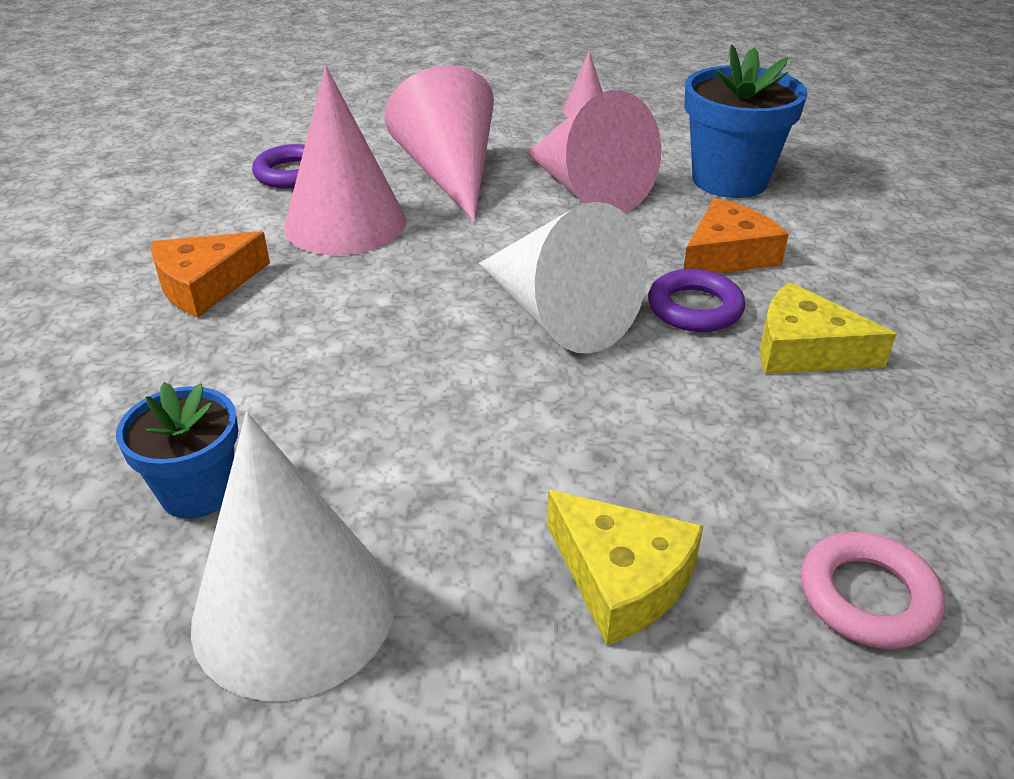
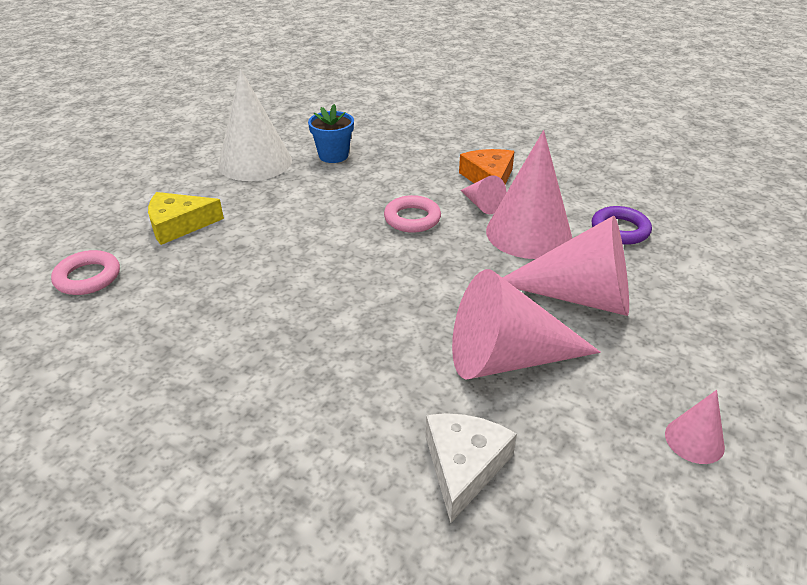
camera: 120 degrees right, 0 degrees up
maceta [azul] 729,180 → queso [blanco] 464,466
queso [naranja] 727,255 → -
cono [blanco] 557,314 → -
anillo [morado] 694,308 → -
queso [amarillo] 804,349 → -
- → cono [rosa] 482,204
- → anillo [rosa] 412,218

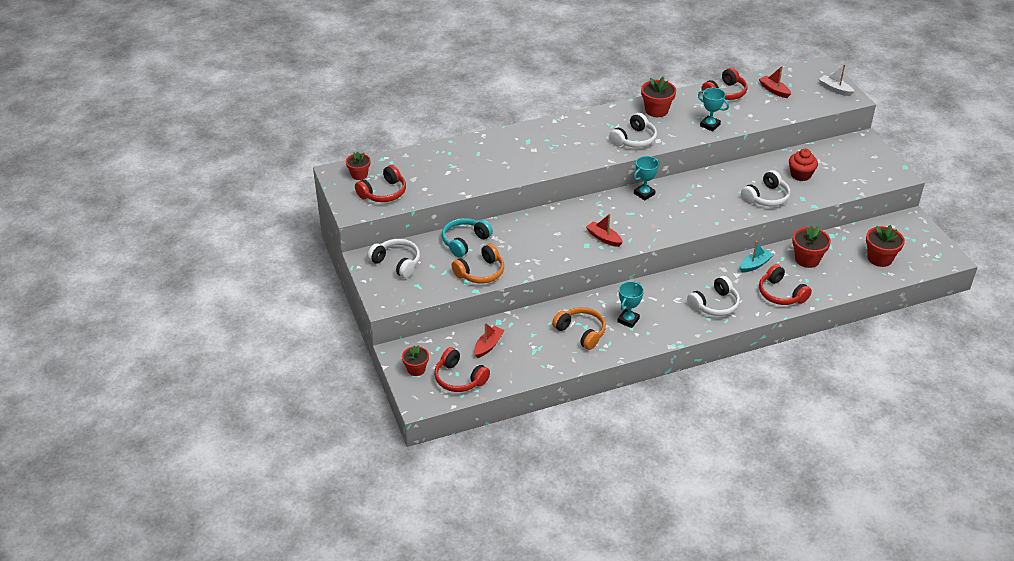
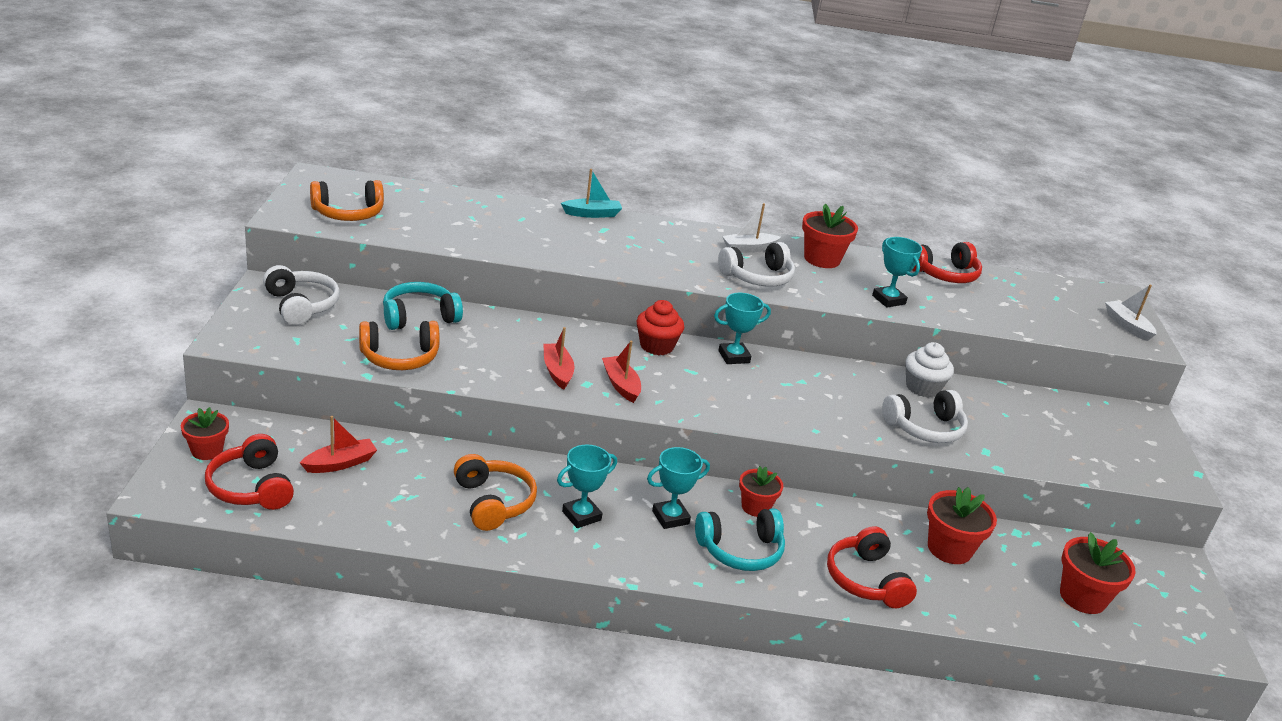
camera: 20 degrees right, 10 degrees down
barco [rojo] 774,90 → barco [rojo] 557,371, moved
magdalena [rojo] 800,175 → magdalena [rojo] 656,346, moved
maceta [rojo] 359,175 → maceta [rojo] 755,507, moved
auriculares [rojo] 383,193 → auriculares [naranja] 348,213
barco [turquesa] 755,265 → barco [turquesa] 592,214, moved
auriculares [blanco] 715,304 → auriculares [turquesa] 740,550
- → barco [blanco] 748,248
- → magdalena [blanco] 922,388
- → trofeo [turquesa] 670,517

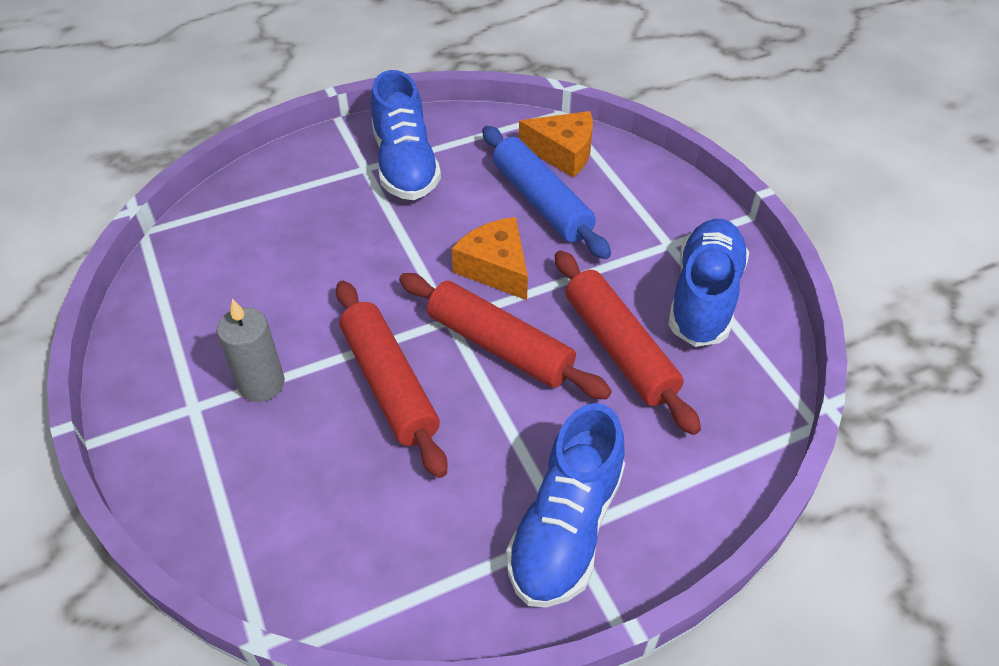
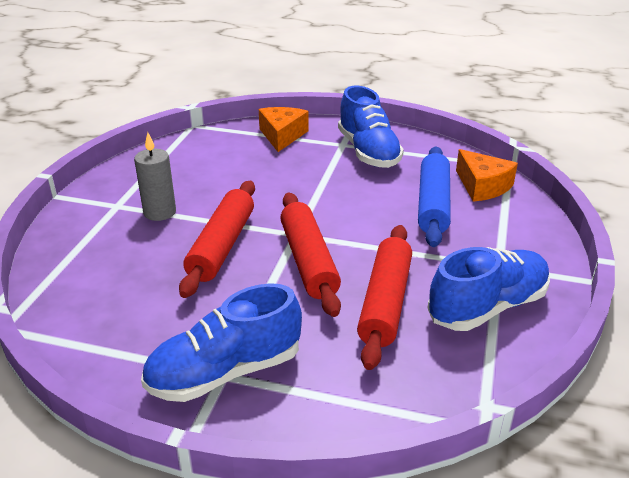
camera: 40 degrees right, 15 degrees down
zapato [azul] 405,165 → zapato [azul] 368,152, 45 degrees counterclockwise
queso [naranja] 496,268 → queso [naranja] 282,136, moved

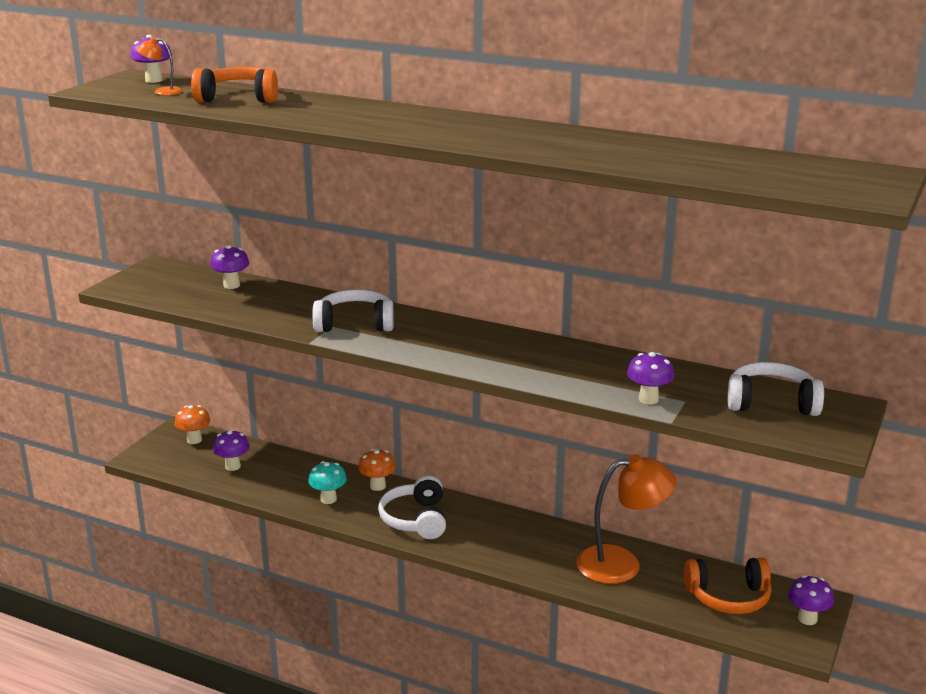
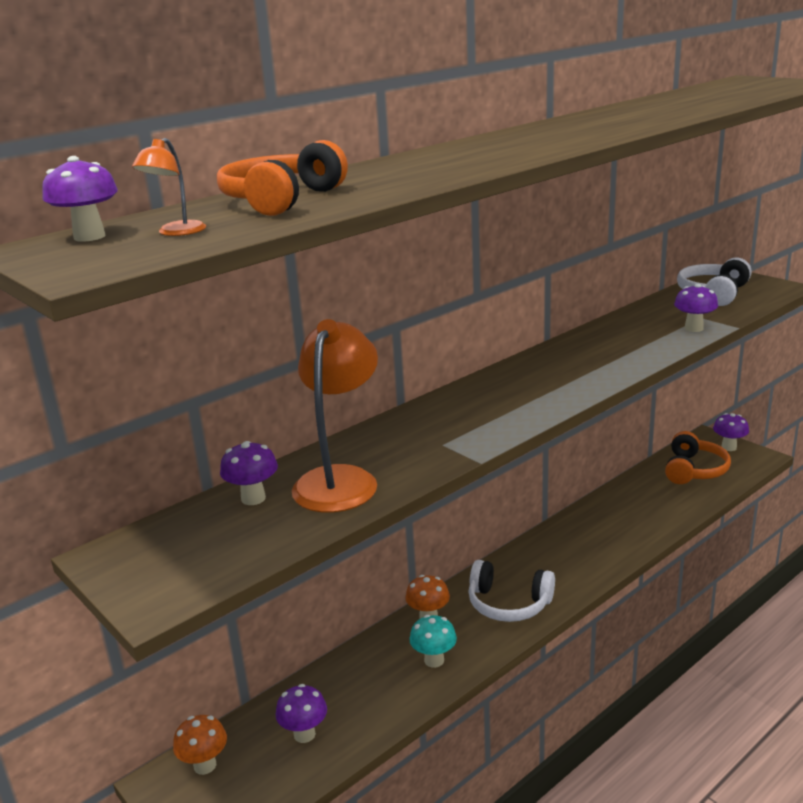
camera: 65 degrees left, 0 degrees up
auriculares [blanco] 354,324 → -
lámpara [naranja] 621,563 → lámpara [naranja] 340,479, moved

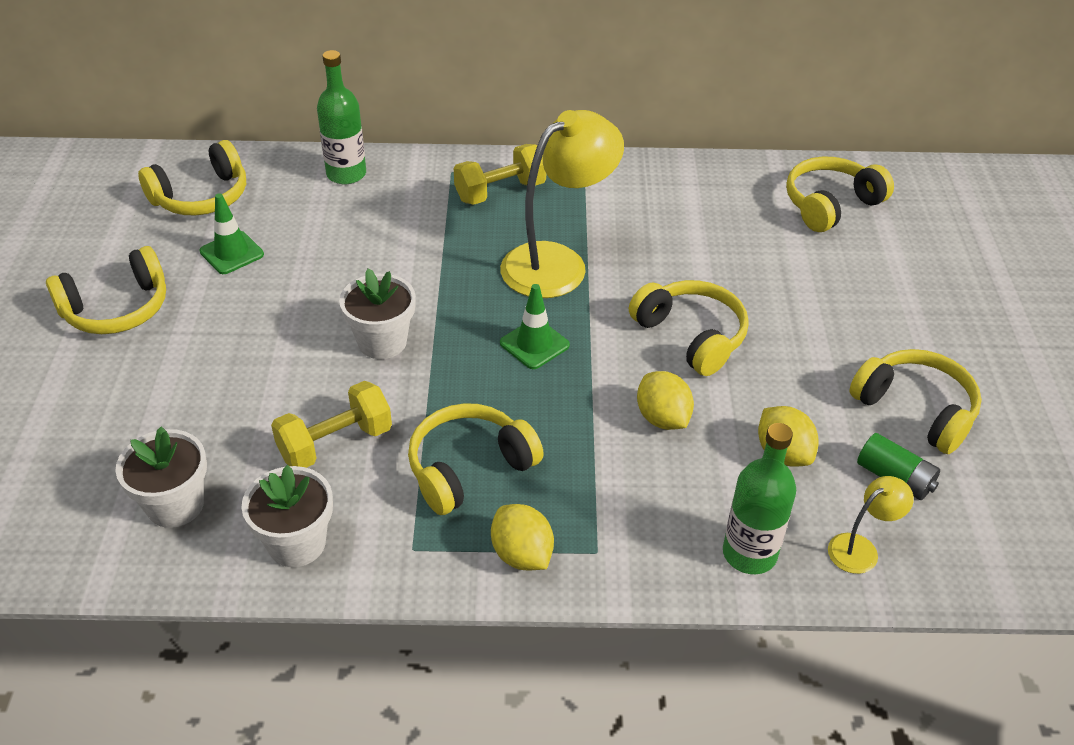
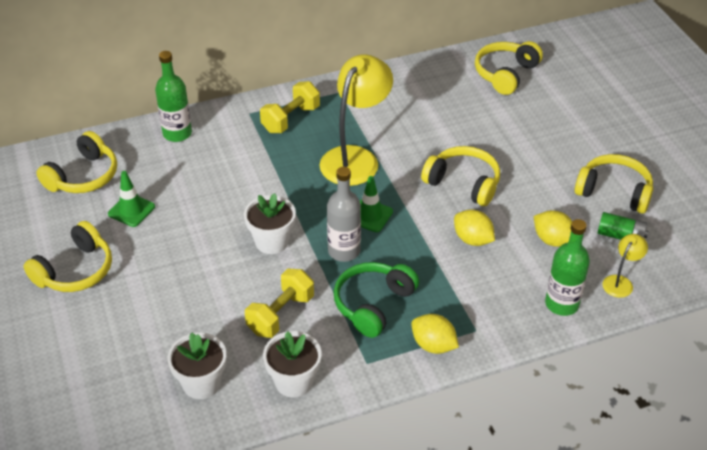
camera: 20 degrees left, 0 degrees up
auriculares [amarillo] 469,468 → auriculares [verde] 373,304
- → botella [gris] 344,251

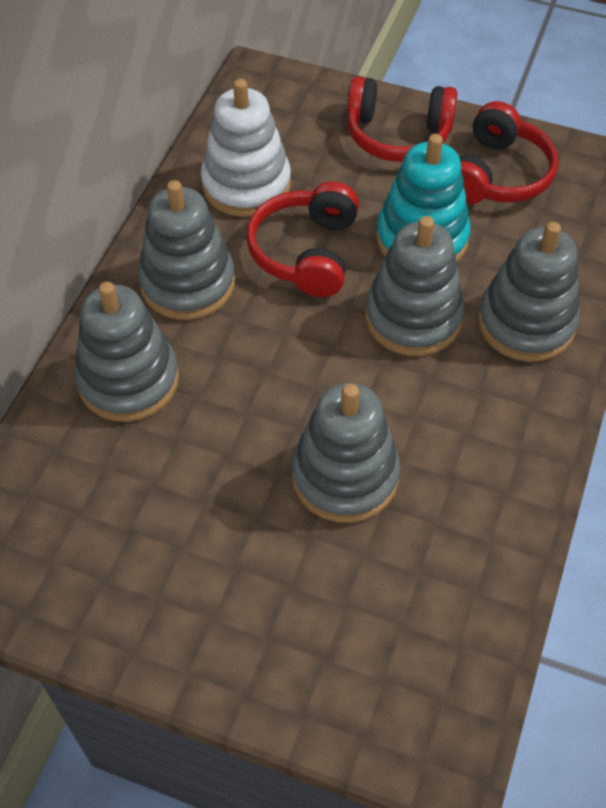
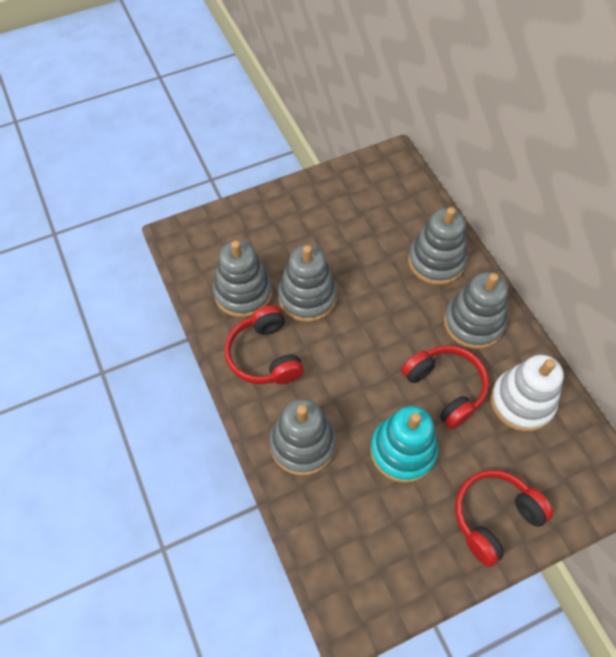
camera: 135 degrees right, 5 degrees up
auriculares [rojo] 497,175 → auriculares [rojo] 265,355, moved
juguete apilable [gris] 413,317 → juguete apilable [gris] 243,292, moved

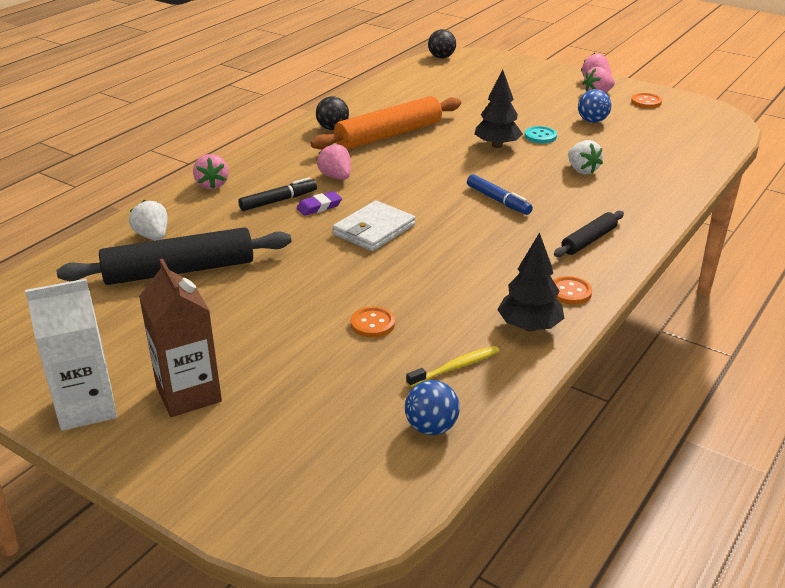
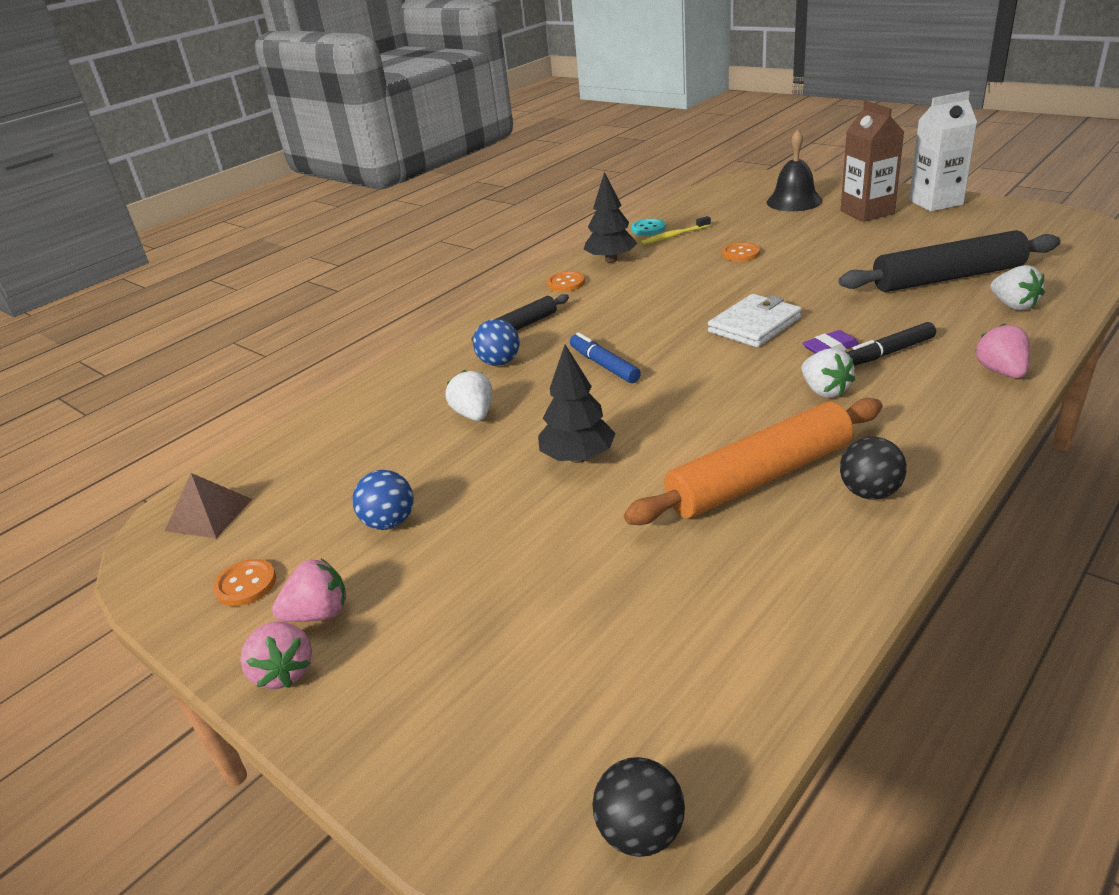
camera: 170 degrees left, 0 degrees up
botón [turquesa] 540,136 → botón [turquesa] 648,229, moved
fresa [rosa] 336,177 → fresa [blanco] 824,391
pelota [azul] 431,427 → pelota [azul] 499,362, moved
- → campana [negro] 794,201
- → pirámide [marrón] 209,515

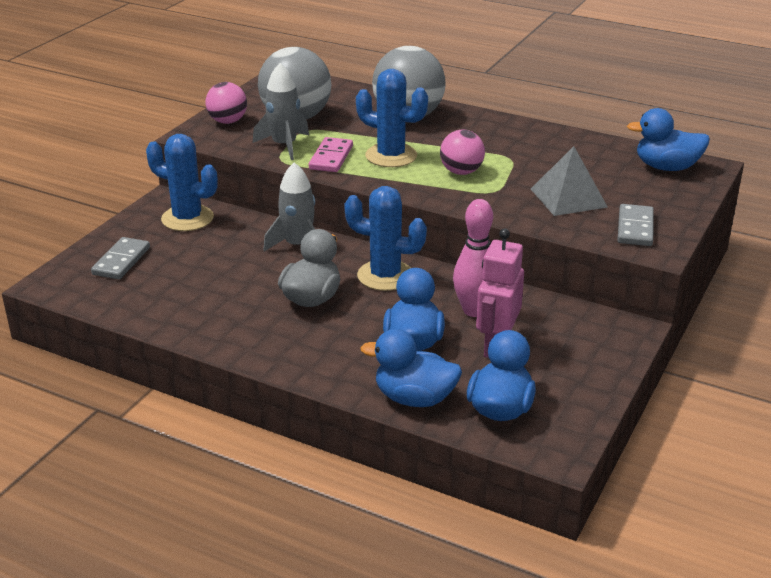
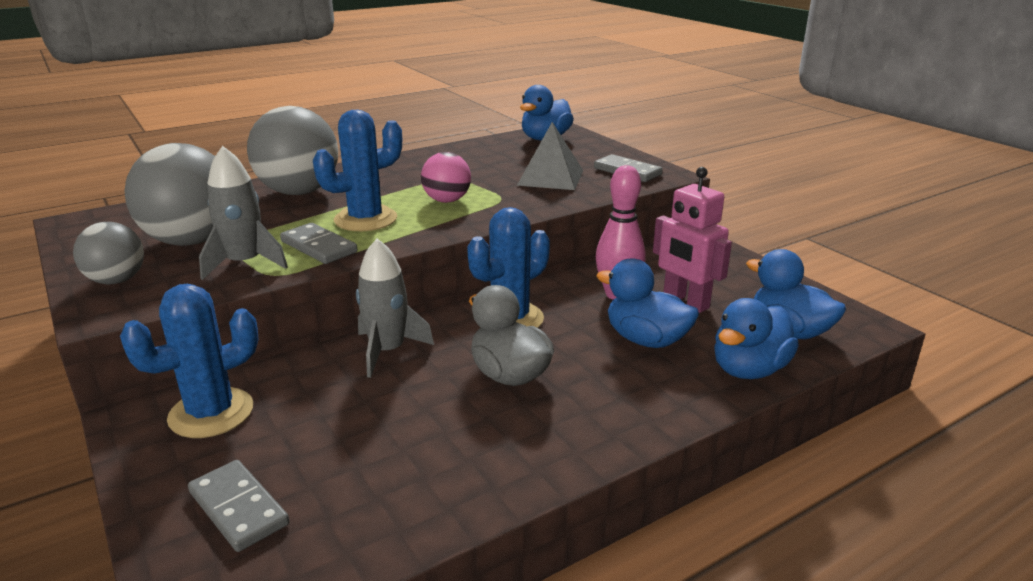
camera: 60 degrees left, 5 degrees down
pelota [rosa] 227,121 → pelota [gris] 117,280
ficha de dominó [rosa] 331,158 → ficha de dominó [gris] 319,247

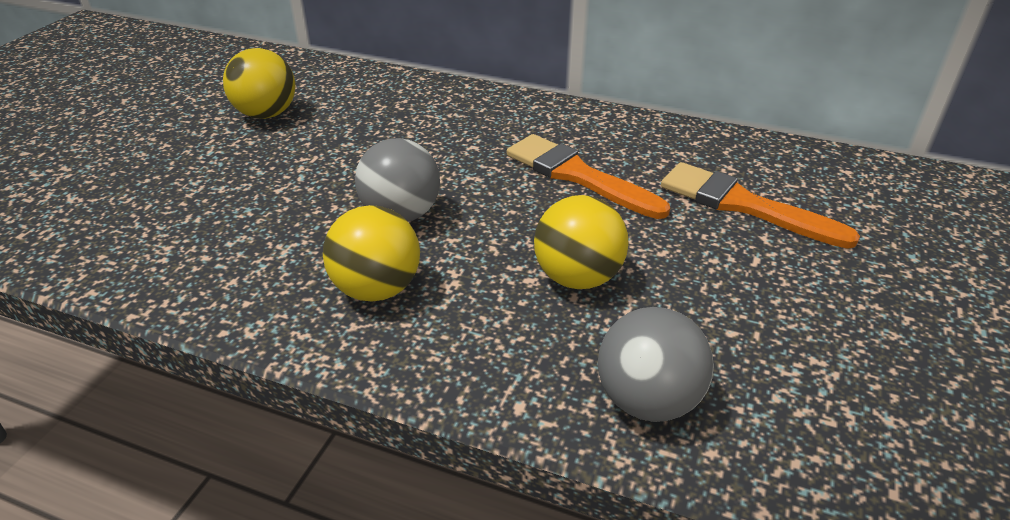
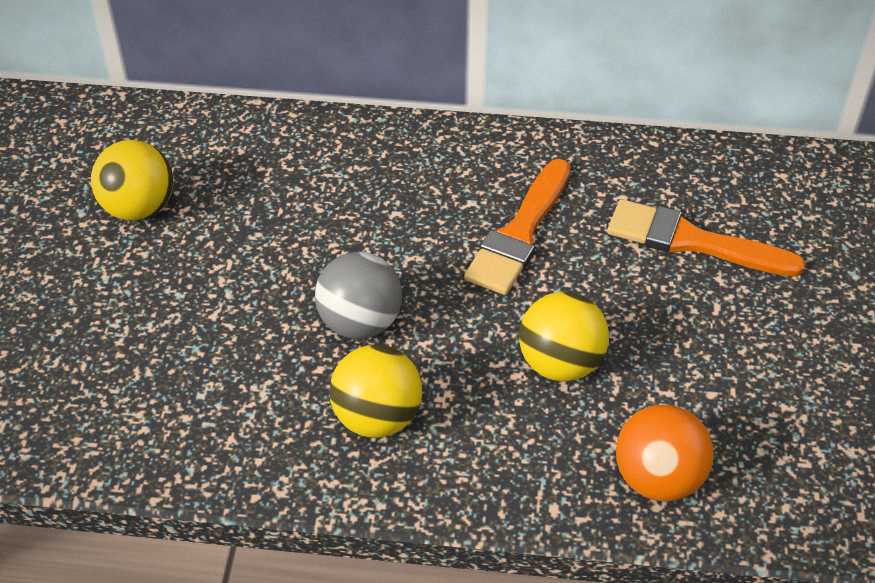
camera: 15 degrees left, 10 degrees up
pincel [naranja] 577,175 → pincel [naranja] 519,234, 90 degrees counterclockwise
pelota [gris] 647,400 → pelota [naranja] 658,478

